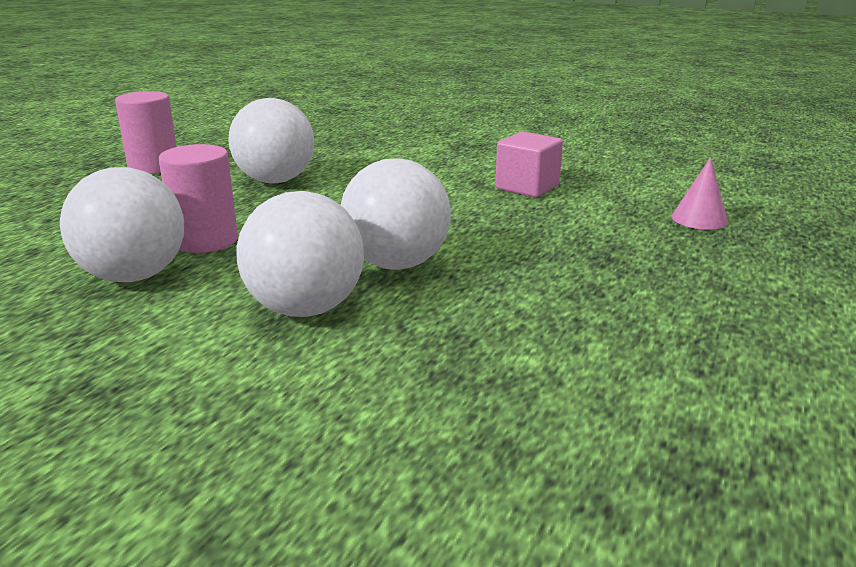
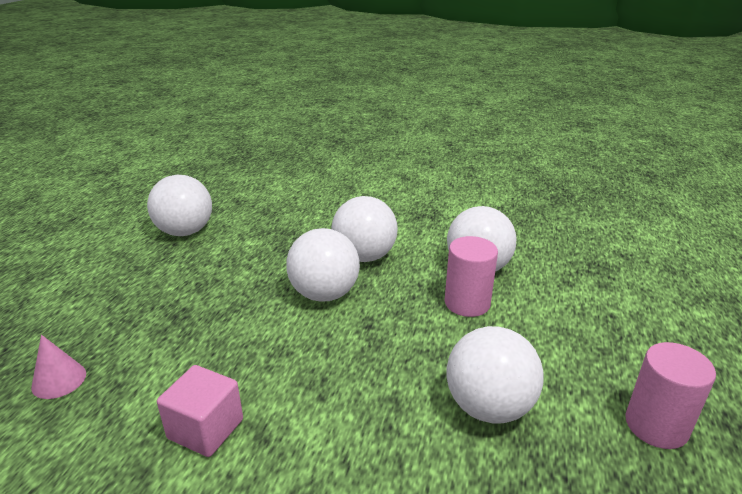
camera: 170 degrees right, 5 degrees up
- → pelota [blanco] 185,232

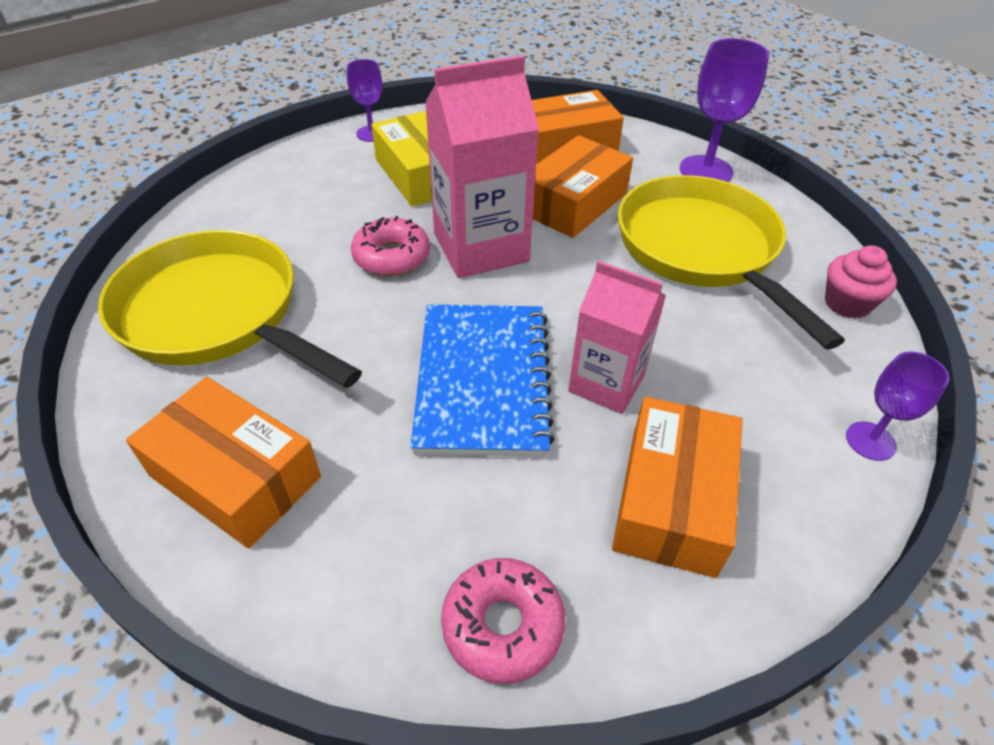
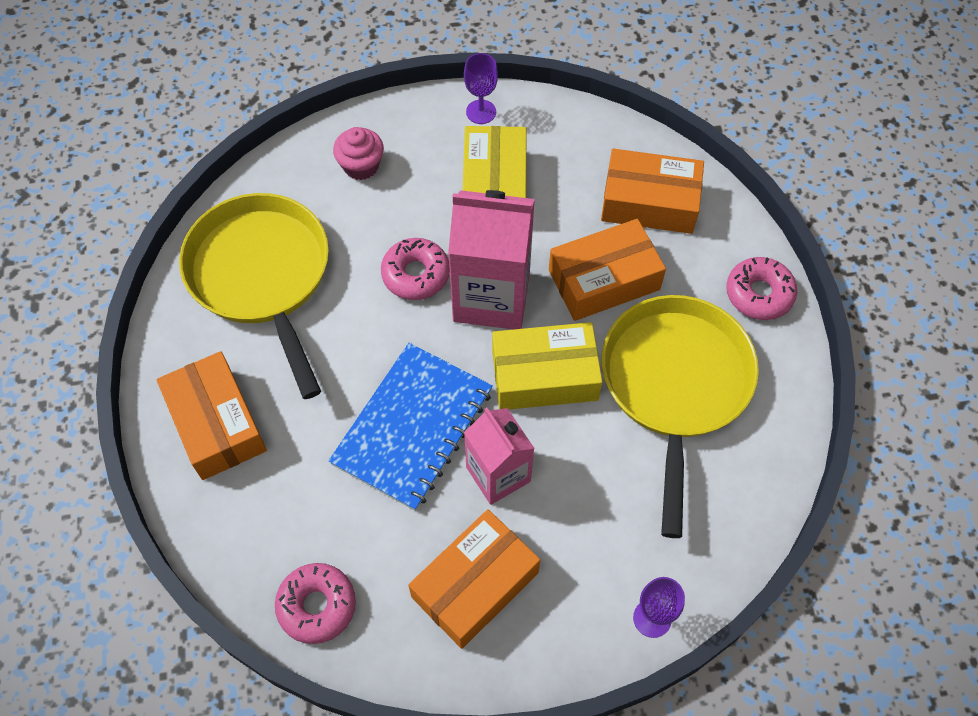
camera: 30 degrees right, 15 degrees up
copa [morado] 706,170 → rosquilla [rosa] 759,294
magdalena [rosa] 847,303 → magdalena [rosa] 361,166, moved
- → caja [amarillo] 544,375

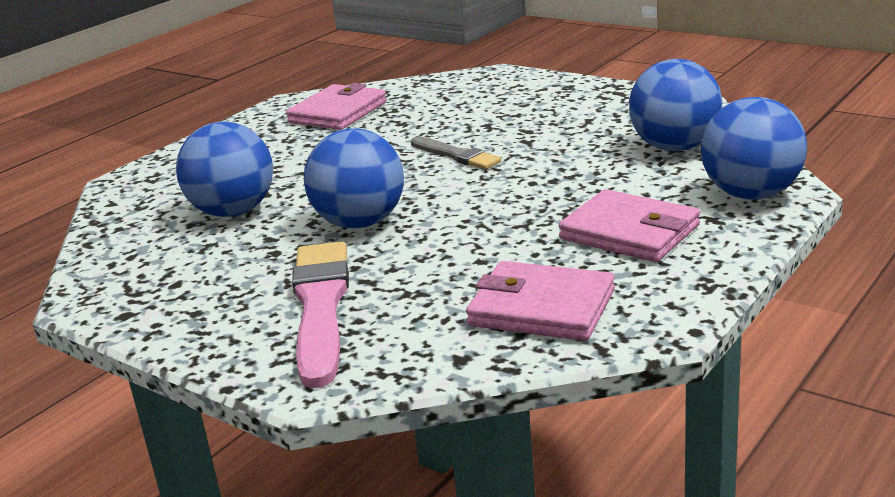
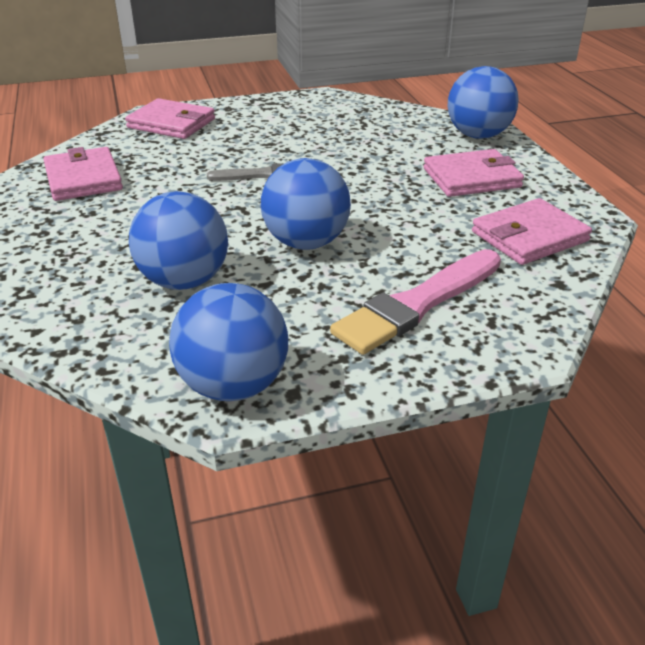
camera: 55 degrees left, 10 degrees up
pelota [azul] 674,147 → pelota [azul] 233,385, moved
pincel [rosa] 320,307 → pincel [rosa] 418,304, 75 degrees counterclockwise
- → cartera [rosa] 171,123

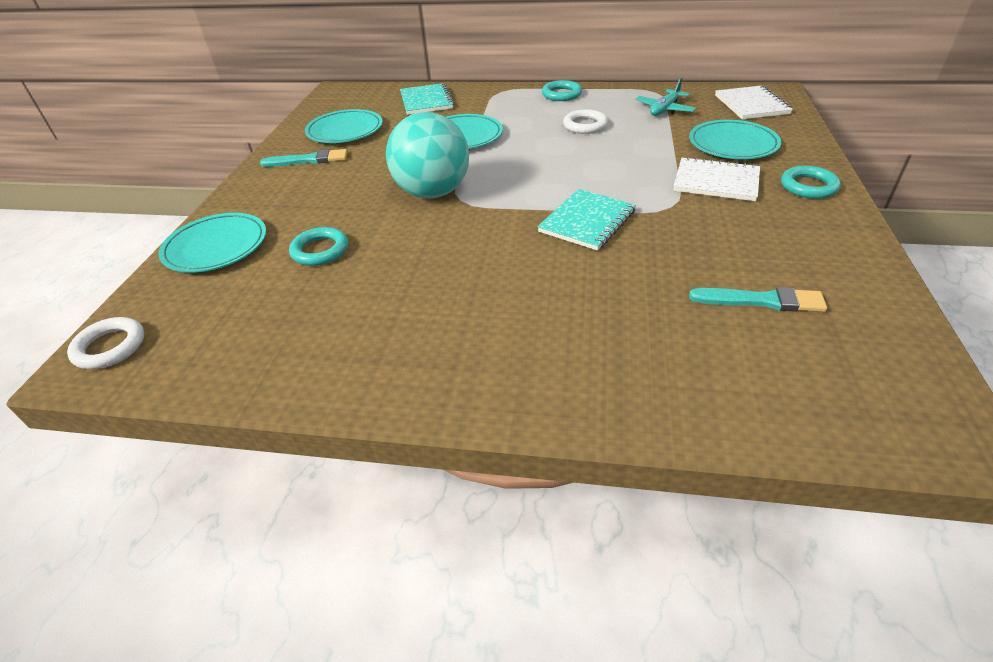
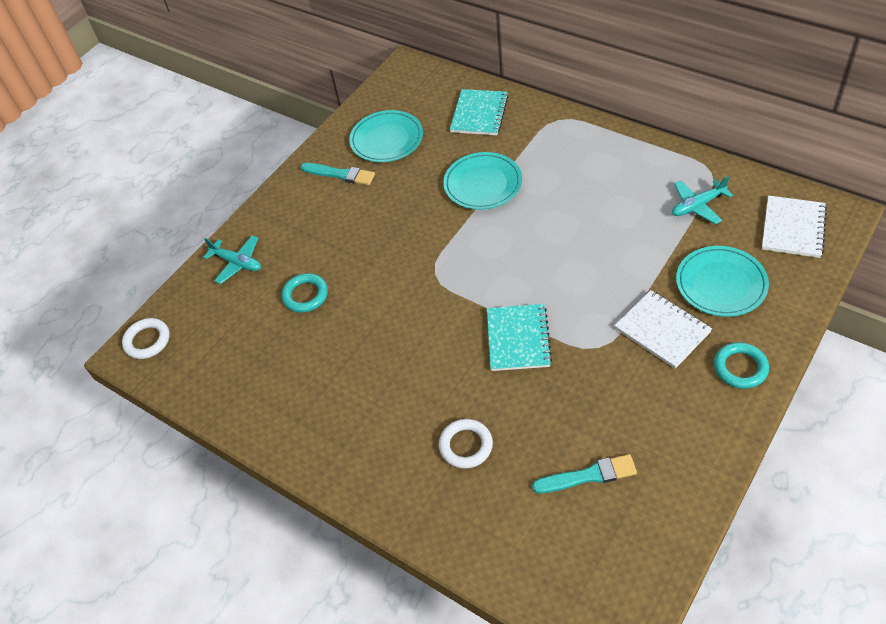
camera: 30 degrees right, 10 degrees up
anillo [turquesa] 561,94 → -
anillo [blanco] 585,125 → anillo [blanco] 466,446, moved
pelota [turquesa] 433,193 → -
cuaderno [turquesa] 587,221 → cuaderno [turquesa] 518,339, 60 degrees counterclockwise
plato [turquesa] 216,247 → avión [turquesa] 237,263
pincel [turquesa] 761,301 → pincel [turquesa] 588,475, 45 degrees counterclockwise

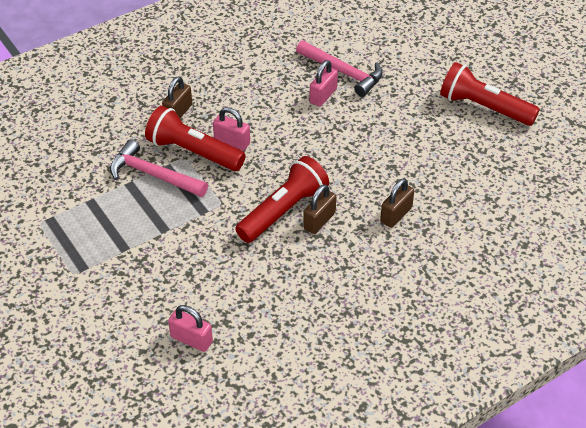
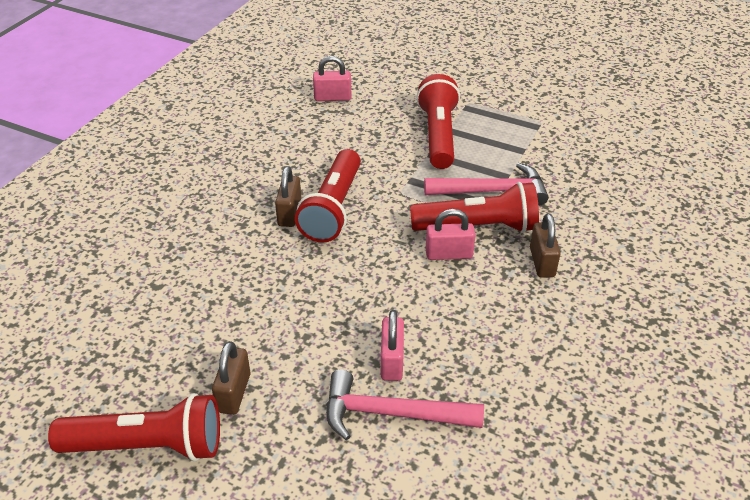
camera: 150 degrees right, 5 degrees down
candado [marrón] 396,214 → candado [marrón] 234,393, moved
- → lámpara de mano [rojo] 438,135

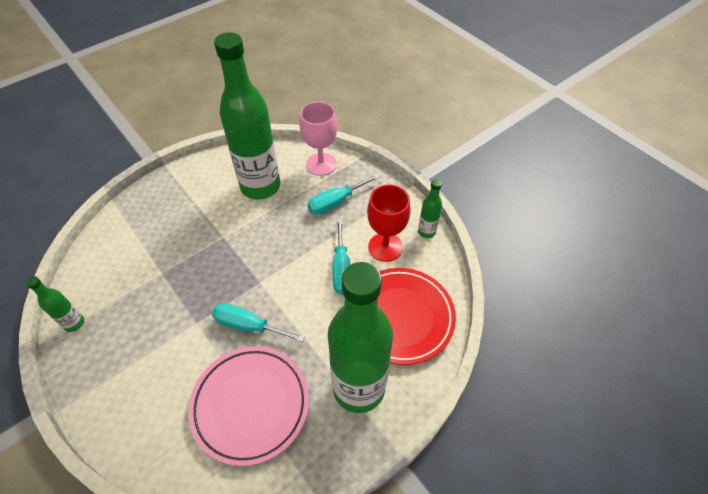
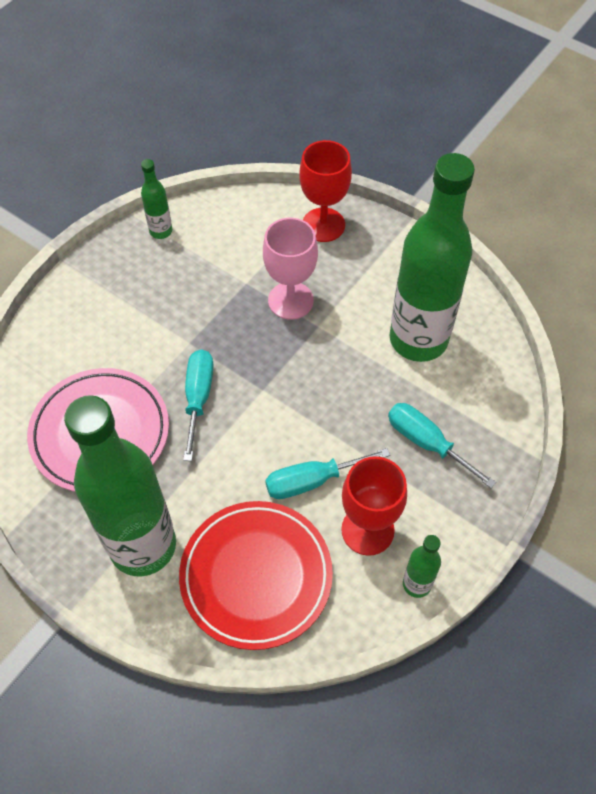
camera: 75 degrees right, 5 degrees up
copa [rosa] 321,164 → copa [rosa] 290,300, moved
- → copa [rojo] 323,225

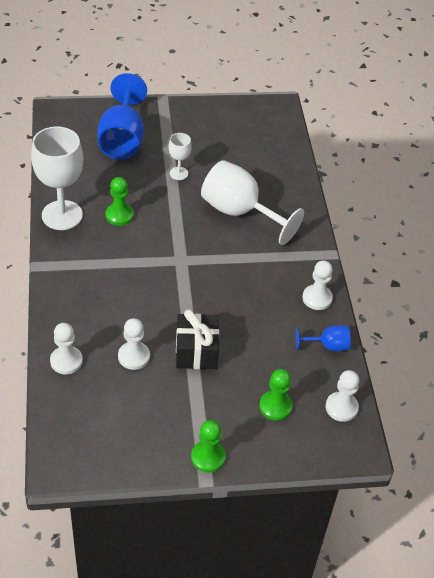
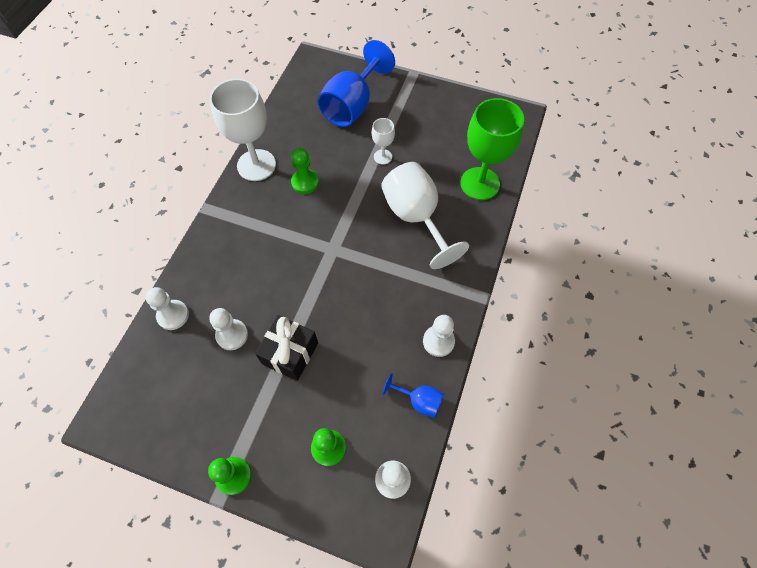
camera: 30 degrees right, 15 degrees up
- → copa [verde] 480,183

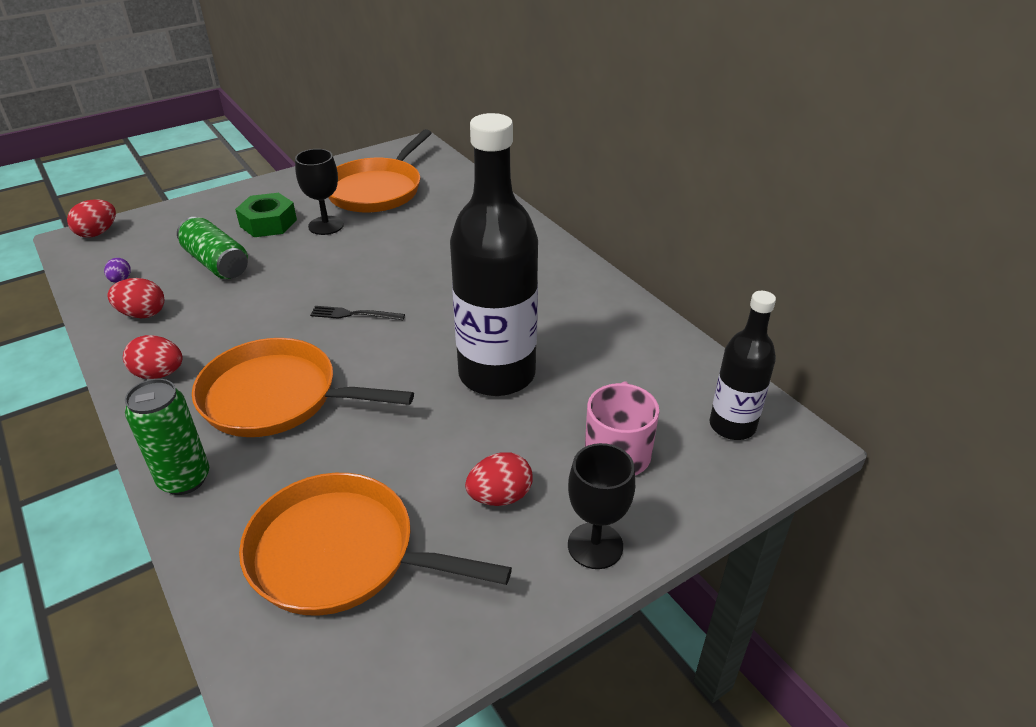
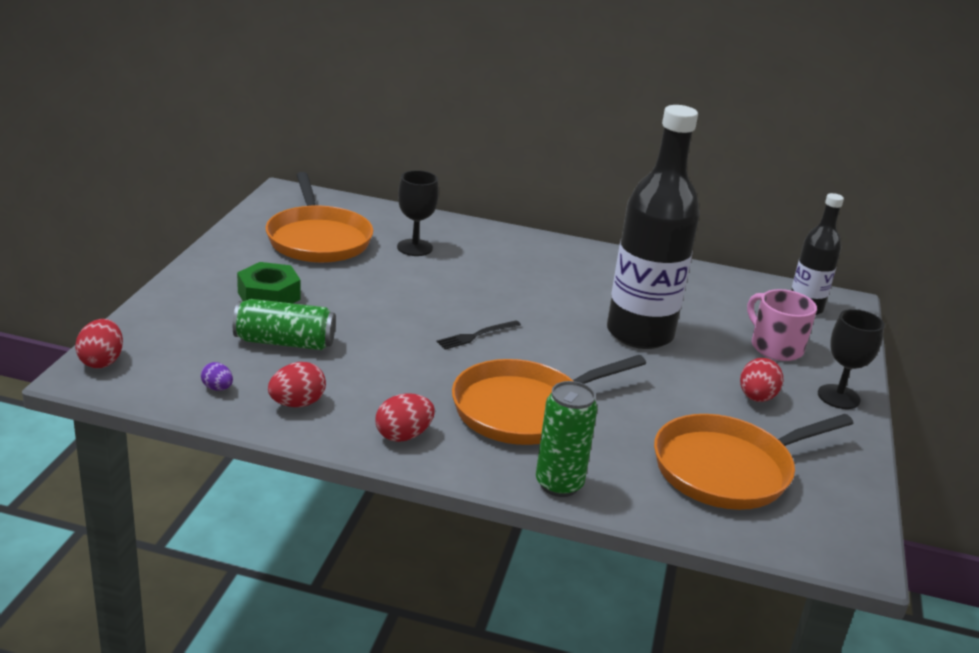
camera: 45 degrees left, 10 degrees down
copa [negro] 326,225 → copa [negro] 414,248, moved

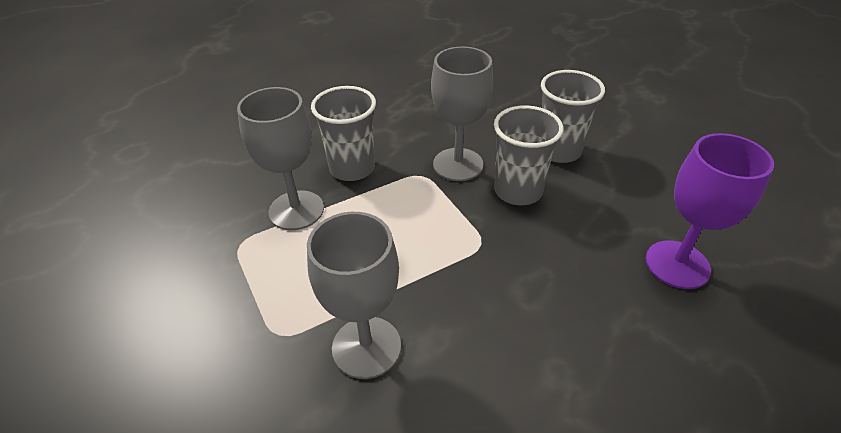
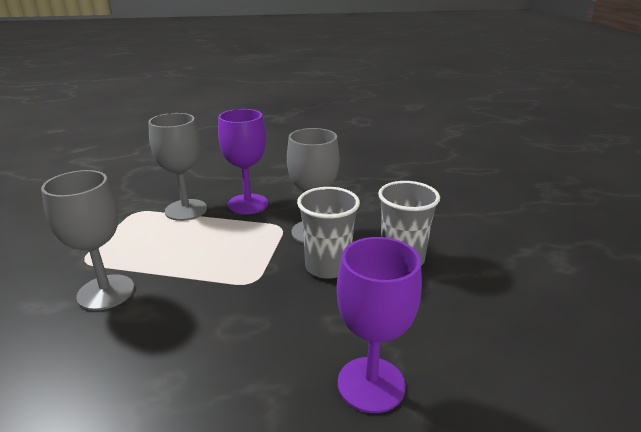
camera: 40 degrees right, 15 degrees down
vaso [gris] 352,168 → copa [morado] 248,204

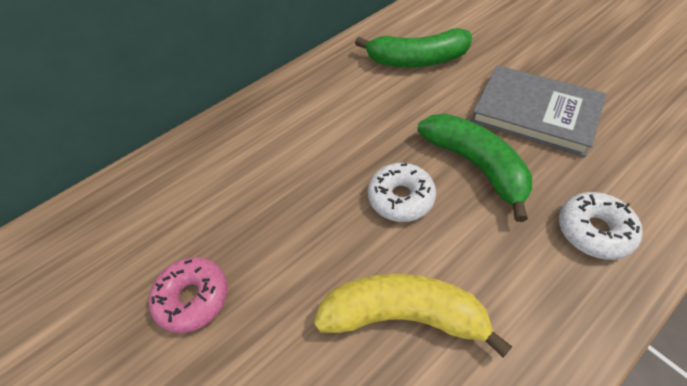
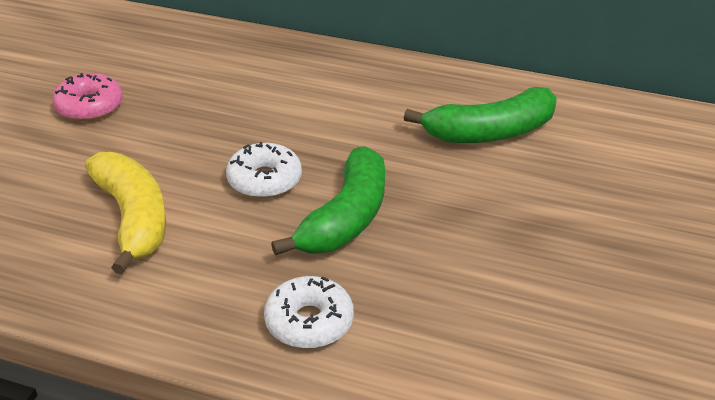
camera: 55 degrees right, 15 degrees down
plátano [verde] 417,60 → plátano [verde] 490,132, 75 degrees counterclockwise
libro [gris] 535,113 → -

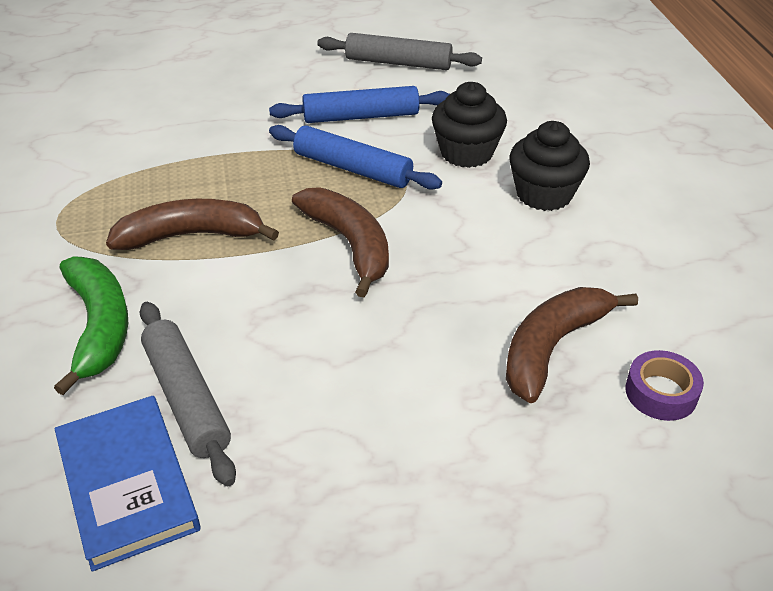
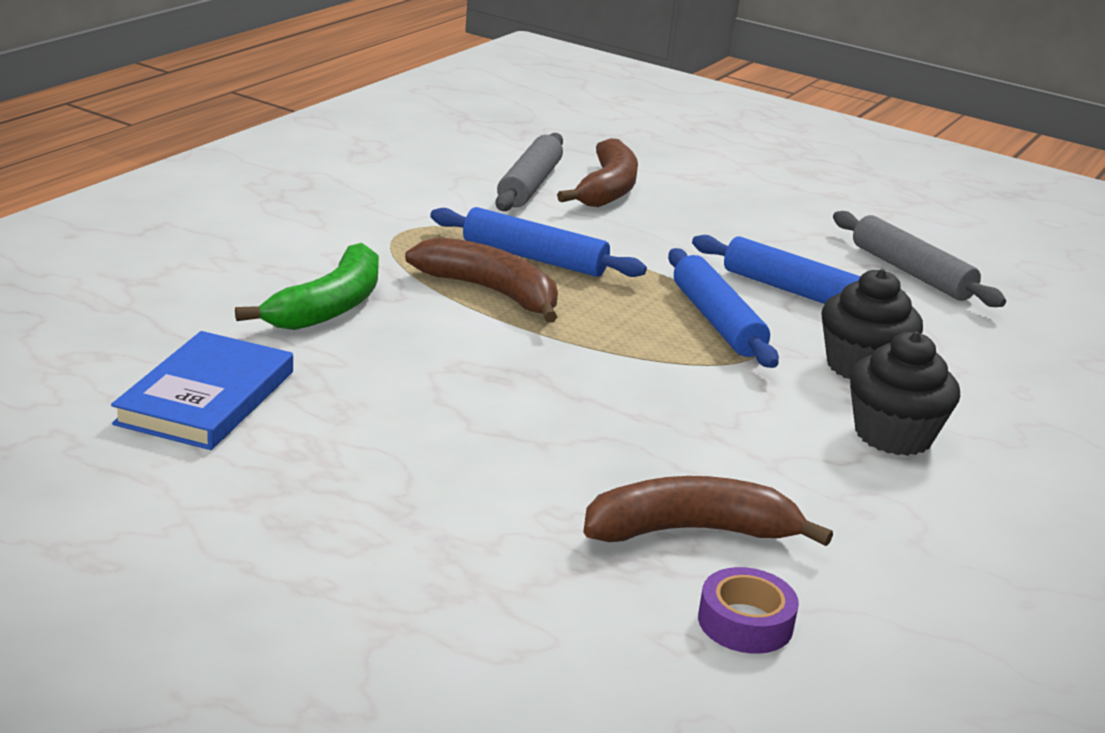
camera: 40 degrees right, 15 degrees down
plátano [marrón] 350,244 → plátano [marrón] 607,189, moved
rodillo [gris] 186,398 → rodillo [gris] 529,185, moved
- → rodillo [azul] 534,258

